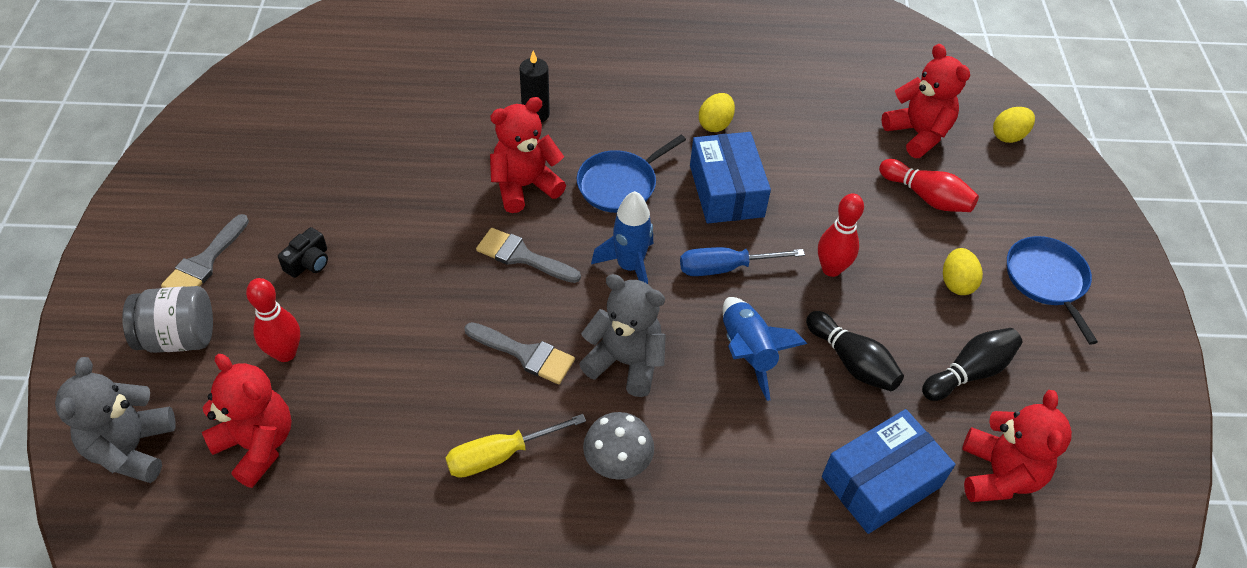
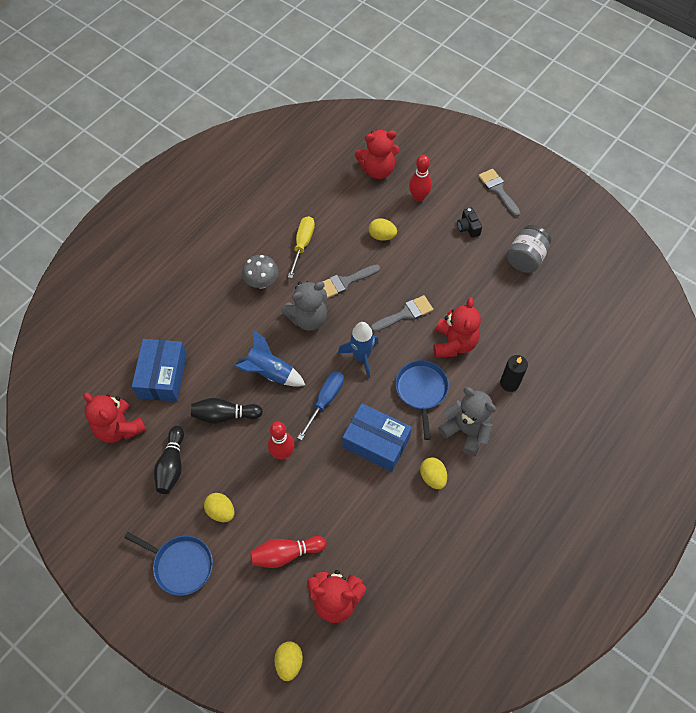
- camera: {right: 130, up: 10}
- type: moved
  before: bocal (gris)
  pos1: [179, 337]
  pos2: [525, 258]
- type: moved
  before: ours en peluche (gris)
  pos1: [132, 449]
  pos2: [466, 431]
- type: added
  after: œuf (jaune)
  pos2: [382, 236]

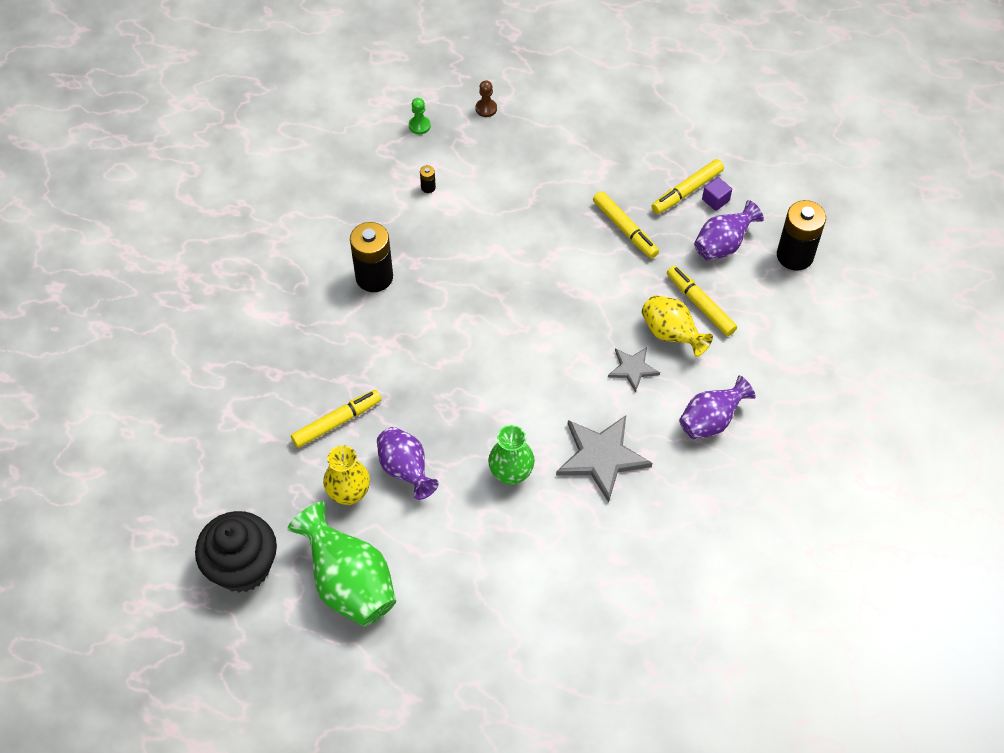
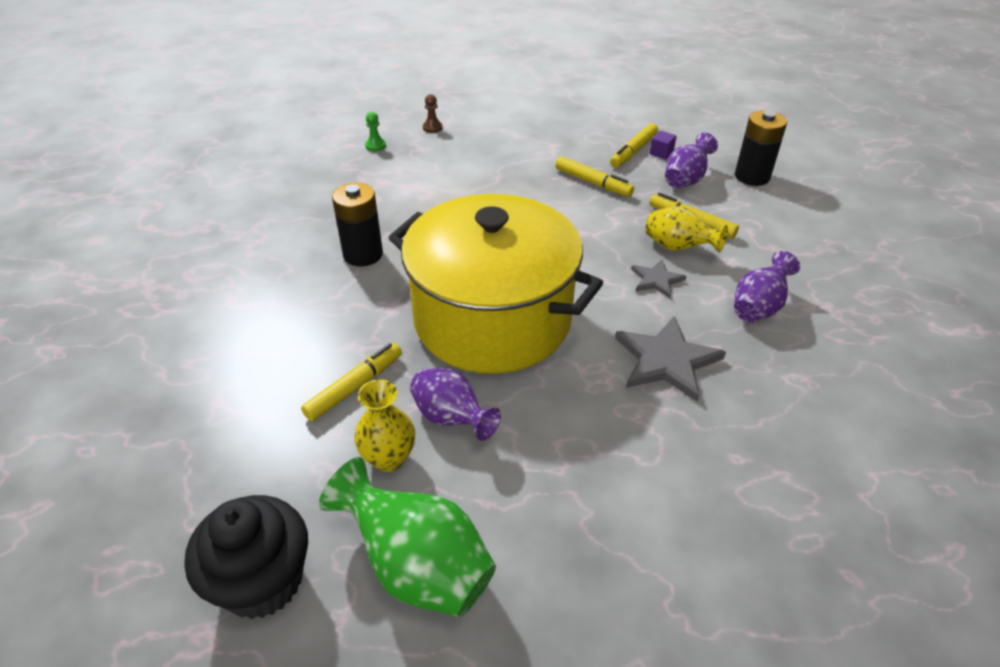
- camera: {right: -15, up: -15}
- type: removed
  before: pile (noir)
  pos1: [428, 187]
- type: removed
  before: vase (vert)
  pos1: [511, 473]
- type: added
  after: marmite (jaune)
  pos2: [492, 319]

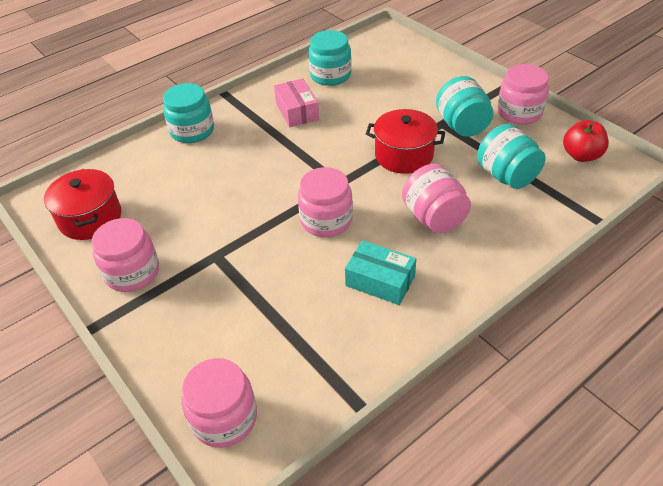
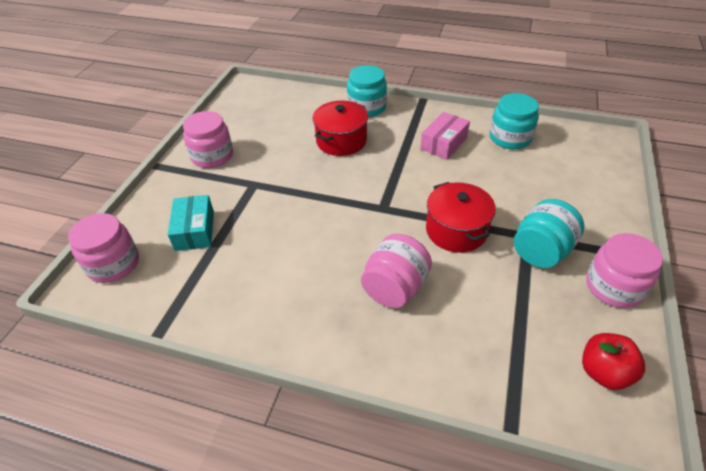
- camera: {right: 55, up: 0}
- type: removed
  before: bocal (turquoise)
  pos1: [506, 176]
- type: removed
  before: bocal (rose)
  pos1: [326, 220]
- type: moved
  before: marmite (rouge)
  pos1: [90, 218]
  pos2: [341, 141]
- type: moved
  before: boîte (turquoise)
  pos1: [380, 281]
  pos2: [195, 230]

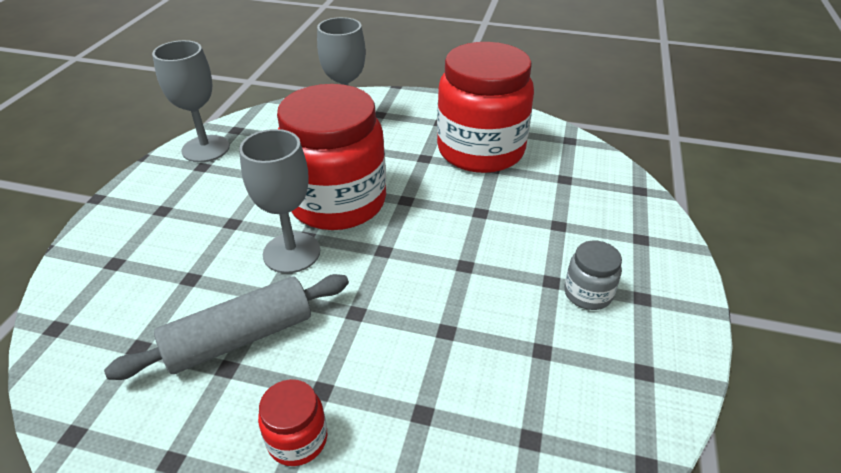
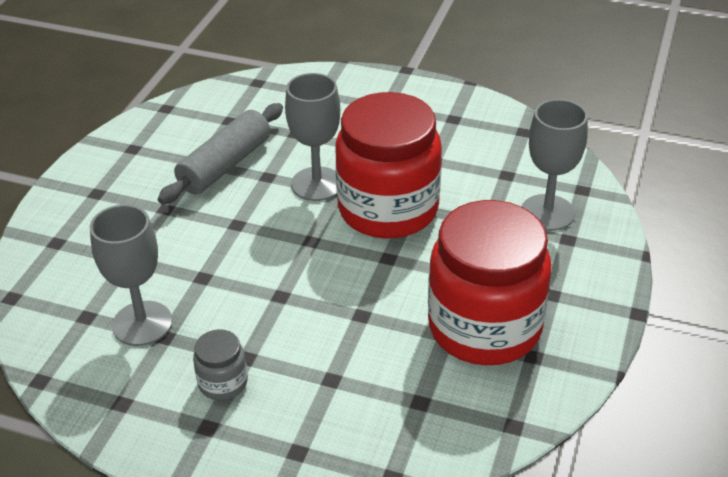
- camera: {right: 95, up: 0}
- type: moved
  before: verre à pied (gris)
  pos1: [206, 149]
  pos2: [142, 323]
- type: turned
  before: rouleau à pâtisserie (gris)
  pos1: [240, 338]
  pos2: [225, 165]
  turn: 60
- type: removed
  before: bocal (rouge)
  pos1: [297, 439]

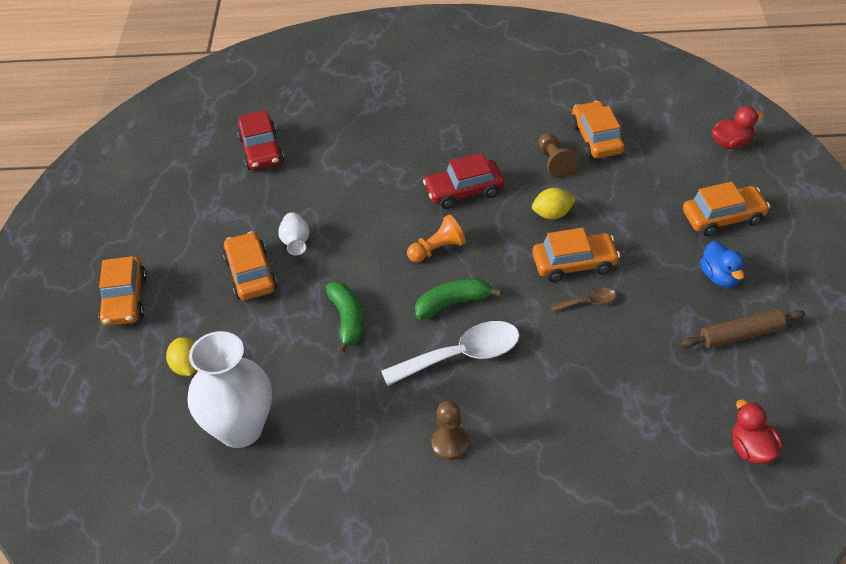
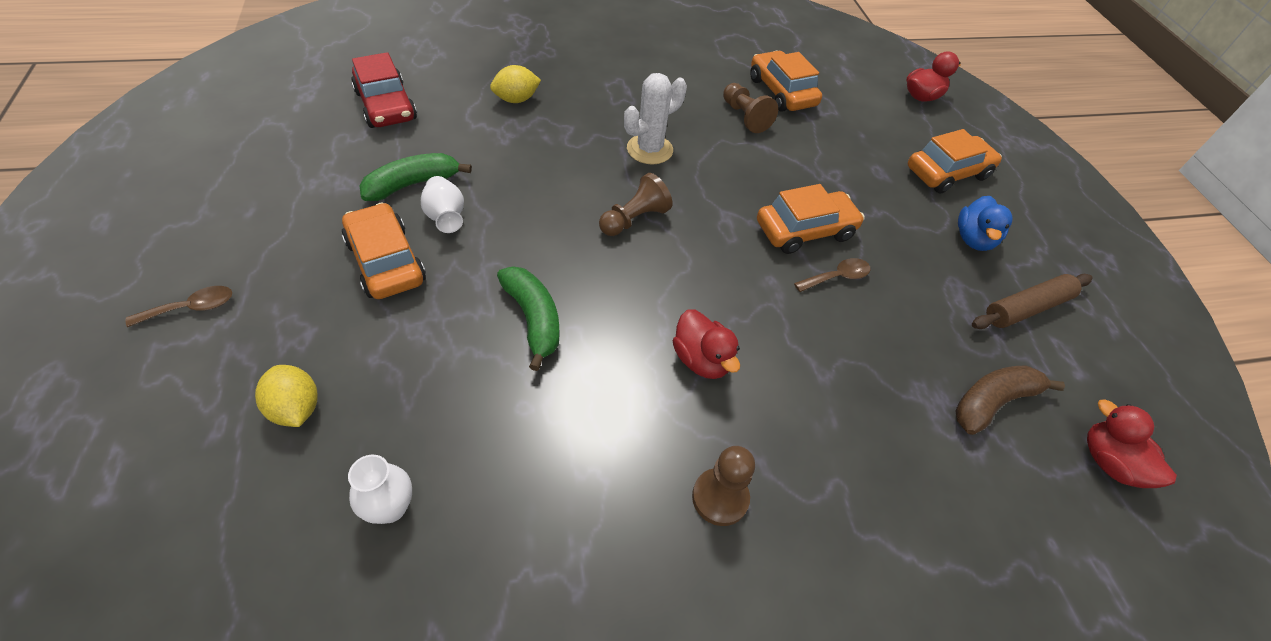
- camera: {right: -20, up: 5}
- type: replaced
  before: voiture (rouge)
  after: cactus (blanc)
  pos1: [464, 191]
  pos2: [649, 149]
- type: moved
  before: citron (jaune)
  pos1: [552, 214]
  pos2: [516, 99]
- type: recoloured
  before: pion (orange)
  after: pion (marron)
  pos1: [437, 249]
  pos2: [634, 219]
- type: turned
  before: canard (bleu)
  pos1: [721, 277]
  pos2: [973, 239]
  turn: 45
- type: replaced
  before: voiture (orange)
  after: cuillère (marron)
  pos1: [125, 300]
  pos2: [191, 308]
- type: moved
  before: banane (vert)
  pos1: [453, 303]
  pos2: [413, 184]
- type: replaced
  before: cuillère (blanc)
  after: canard (rouge)
  pos1: [462, 356]
  pos2: [701, 360]
- type: resized
  before: vase (blanc)
  pos1: [240, 429]
  pos2: [390, 507]
  scale: 0.44
- type: added
  after: banane (marron)
  pos2: [992, 402]

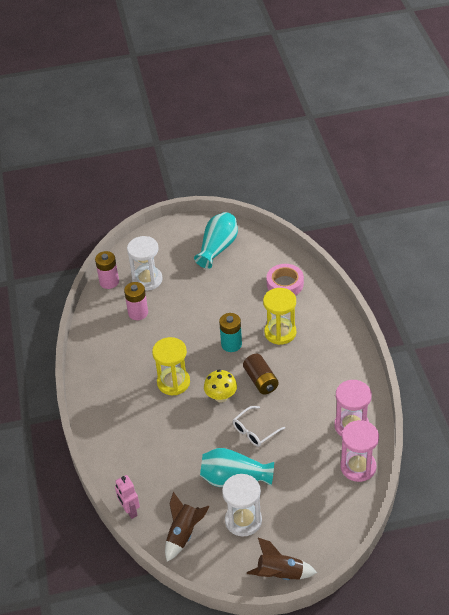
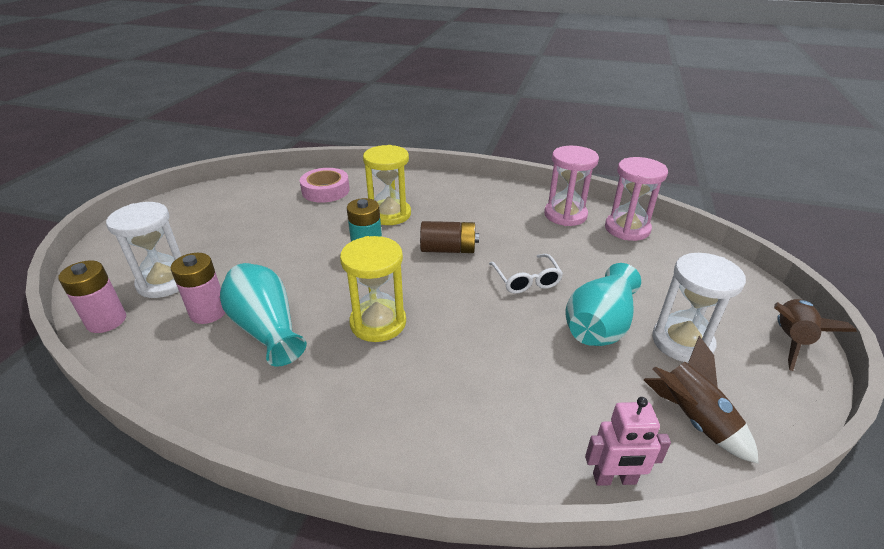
- camera: {right: -65, up: -10}
- type: moved
  before: vase (turquoise)
  pos1: [218, 248]
  pos2: [266, 328]
- type: removed
  before: champignon (jaune)
  pos1: [221, 396]

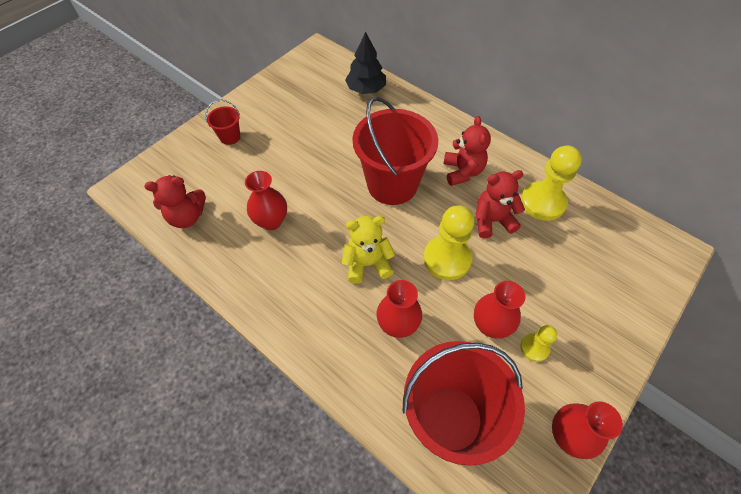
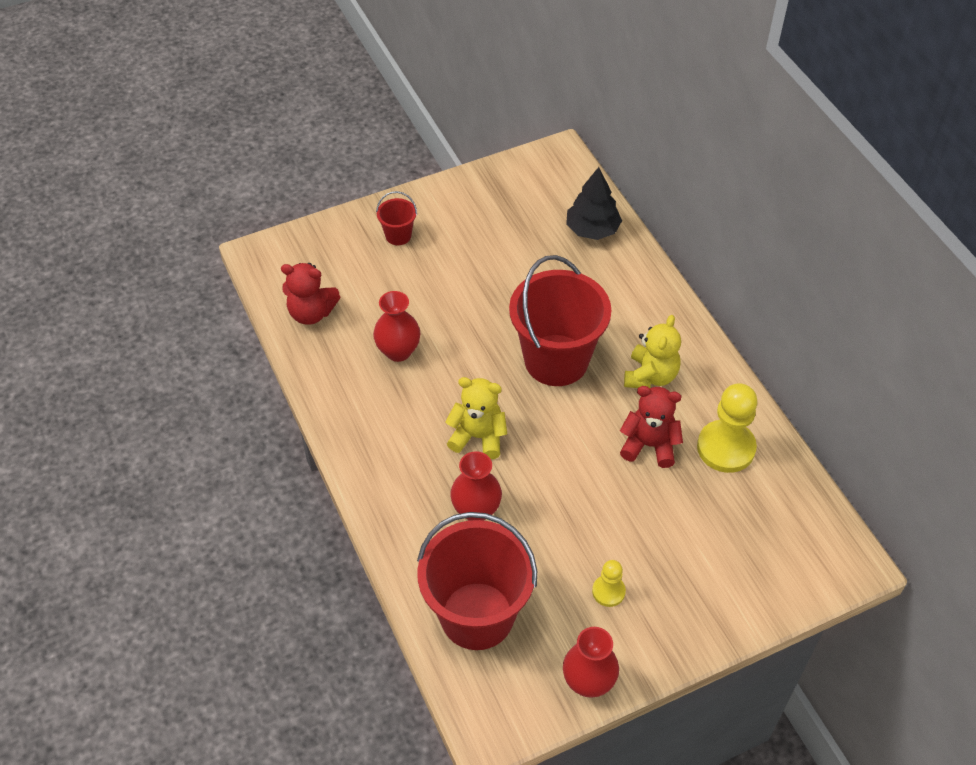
- camera: {right: 25, up: -5}
- type: recoloured
  before: ours en peluche (rouge)
  after: ours en peluche (jaune)
  pos1: [462, 171]
  pos2: [650, 376]
- type: removed
  before: pion (jaune)
  pos1: [447, 259]
- type: removed
  before: vase (rouge)
  pos1: [490, 325]

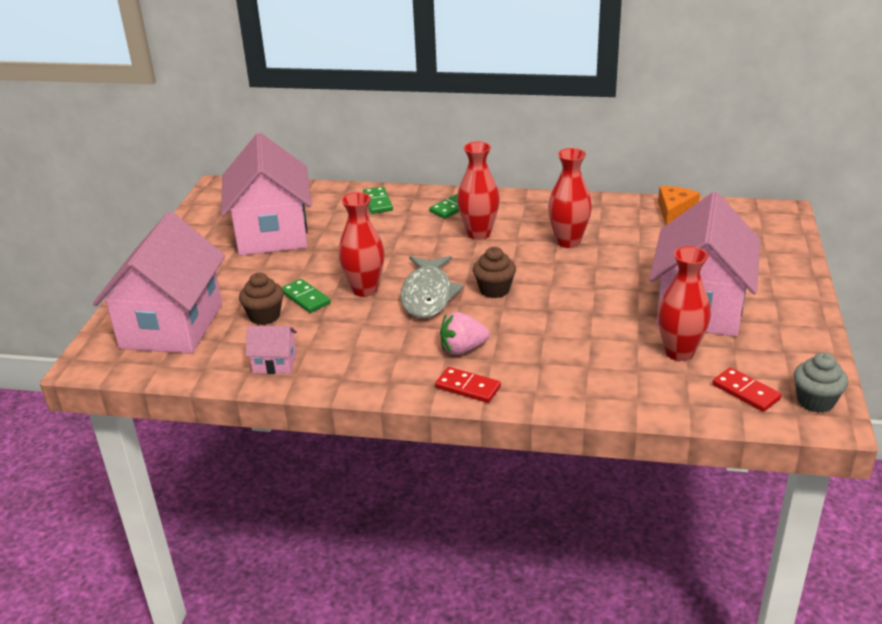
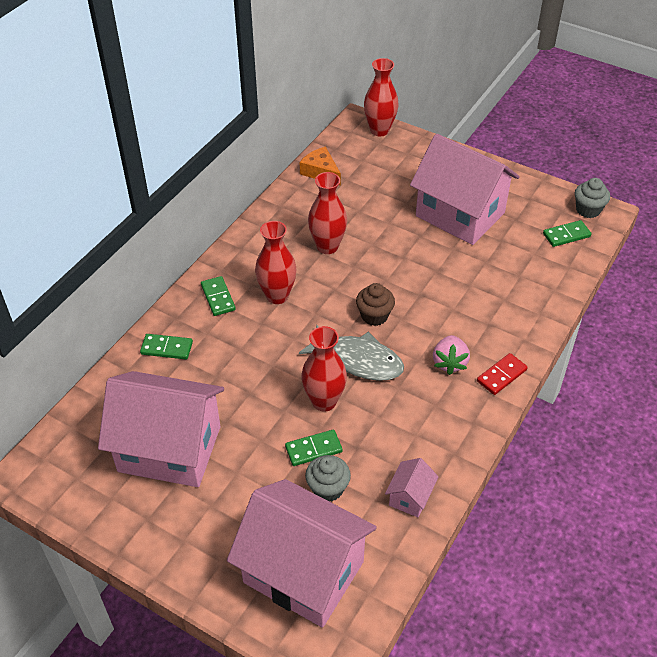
- camera: {right: -70, up: 15}
- type: moved
  before: vase (rouge)
  pos1: [679, 352]
  pos2: [379, 130]
- type: recoloured
  before: muffin (marron)
  after: muffin (gris)
  pos1: [264, 316]
  pos2: [328, 488]
- type: recoloured
  before: domino (rouge)
  after: domino (vert)
  pos1: [746, 392]
  pos2: [566, 235]

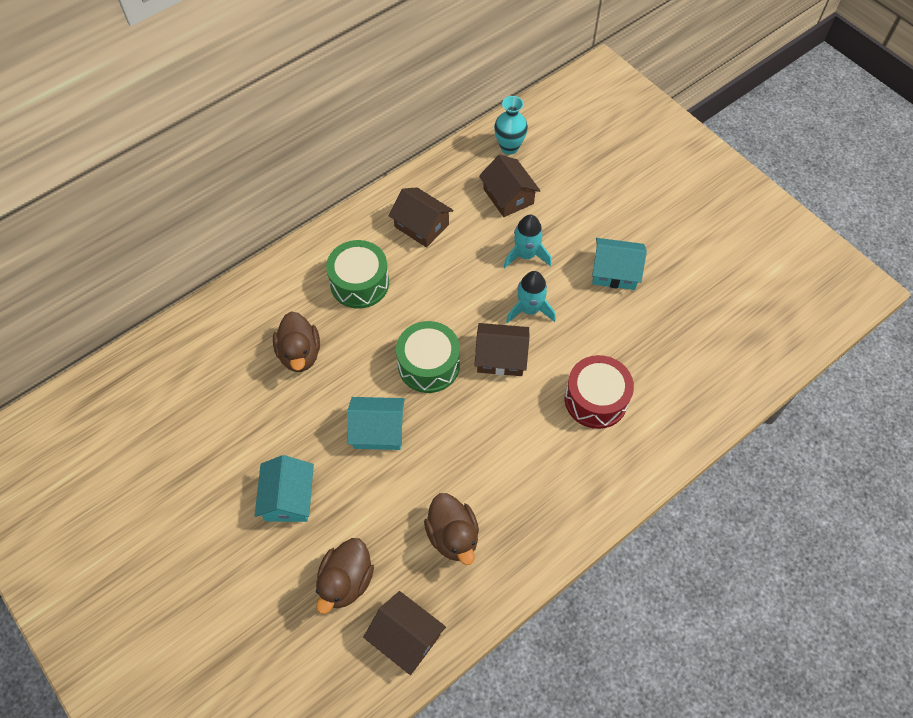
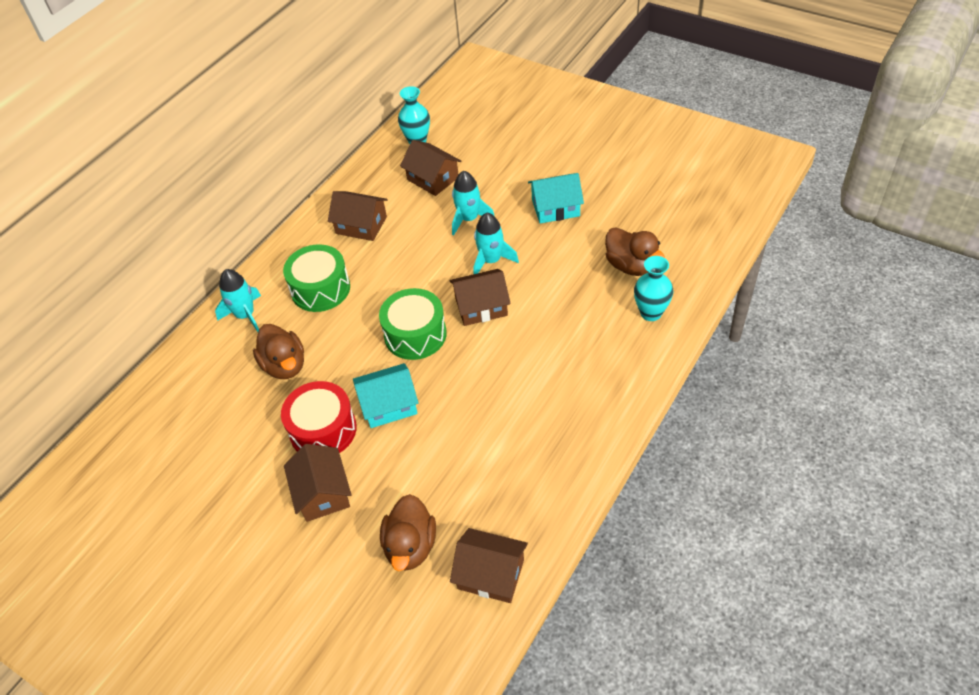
- camera: {right: -15, up: -10}
- type: moved
  before: tambour (rouge)
  pos1: [596, 399]
  pos2: [323, 430]
- type: recoloured
  before: maison (turquoise)
  after: maison (marron)
  pos1: [288, 498]
  pos2: [322, 493]
- type: moved
  before: canard (marron)
  pos1: [453, 536]
  pos2: [631, 266]
- type: added
  after: vase (turquoise)
  pos2: [651, 313]
- type: added
  after: fusée (turquoise)
  pos2: [245, 315]

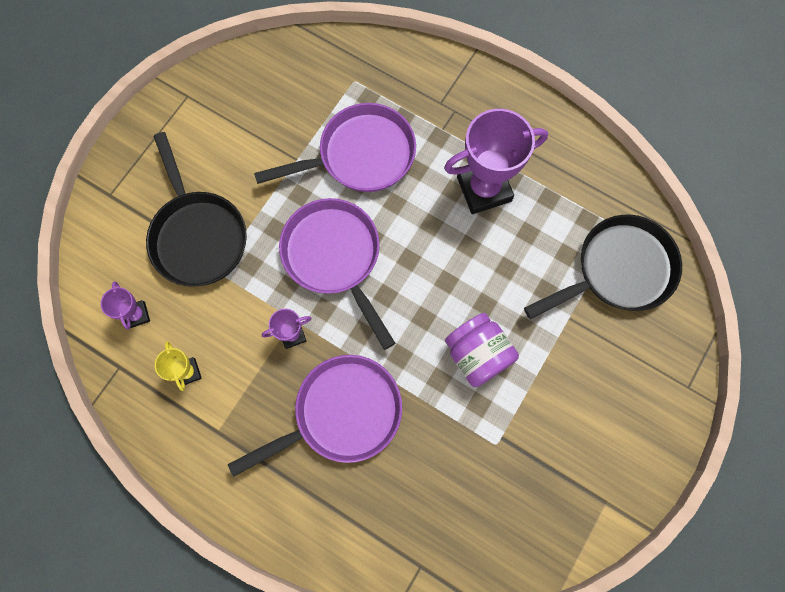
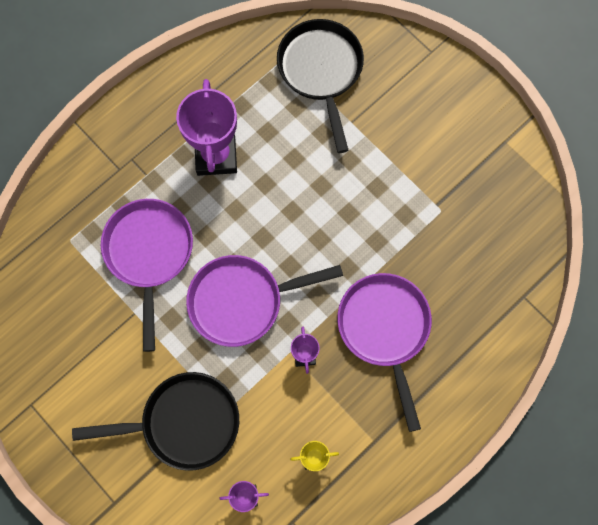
- camera: {right: -75, up: 0}
- type: removed
  before: bocal (violet)
  pos1: [477, 355]

